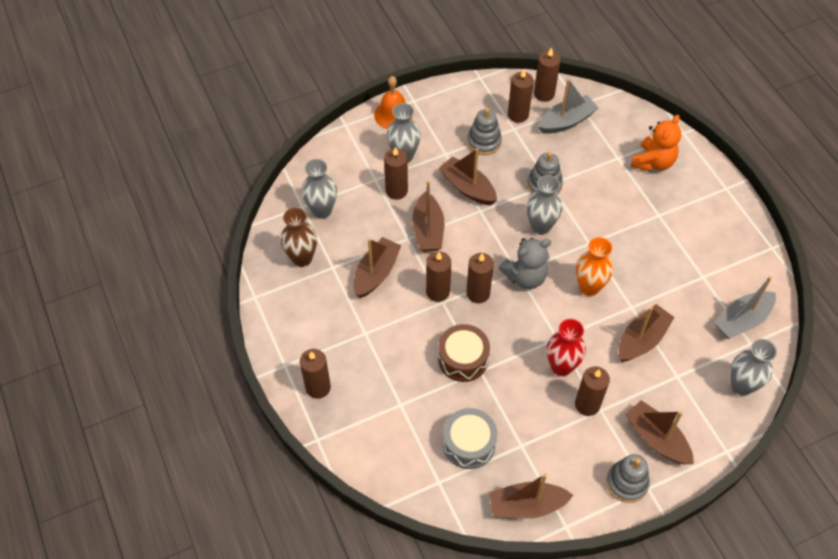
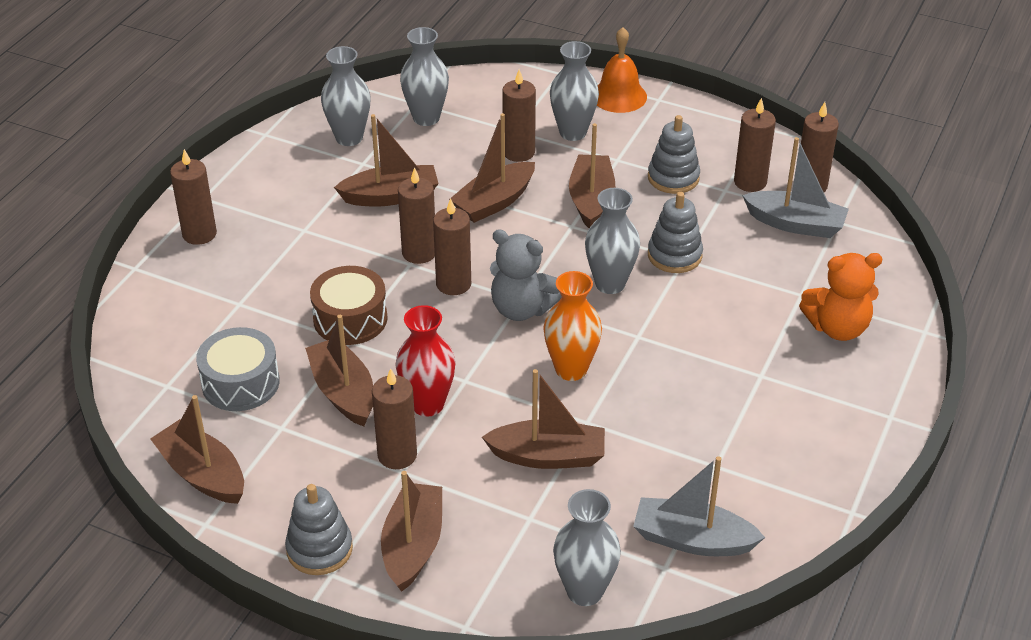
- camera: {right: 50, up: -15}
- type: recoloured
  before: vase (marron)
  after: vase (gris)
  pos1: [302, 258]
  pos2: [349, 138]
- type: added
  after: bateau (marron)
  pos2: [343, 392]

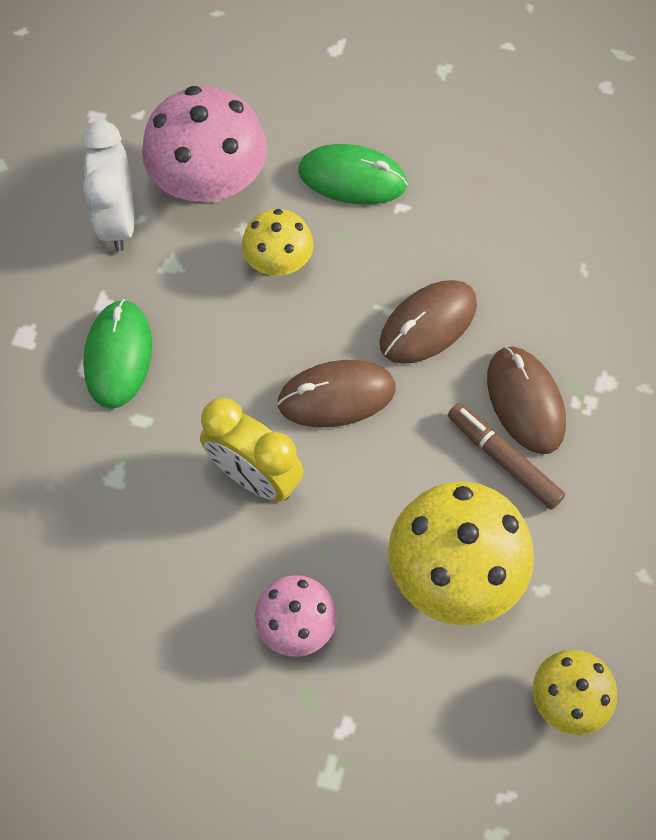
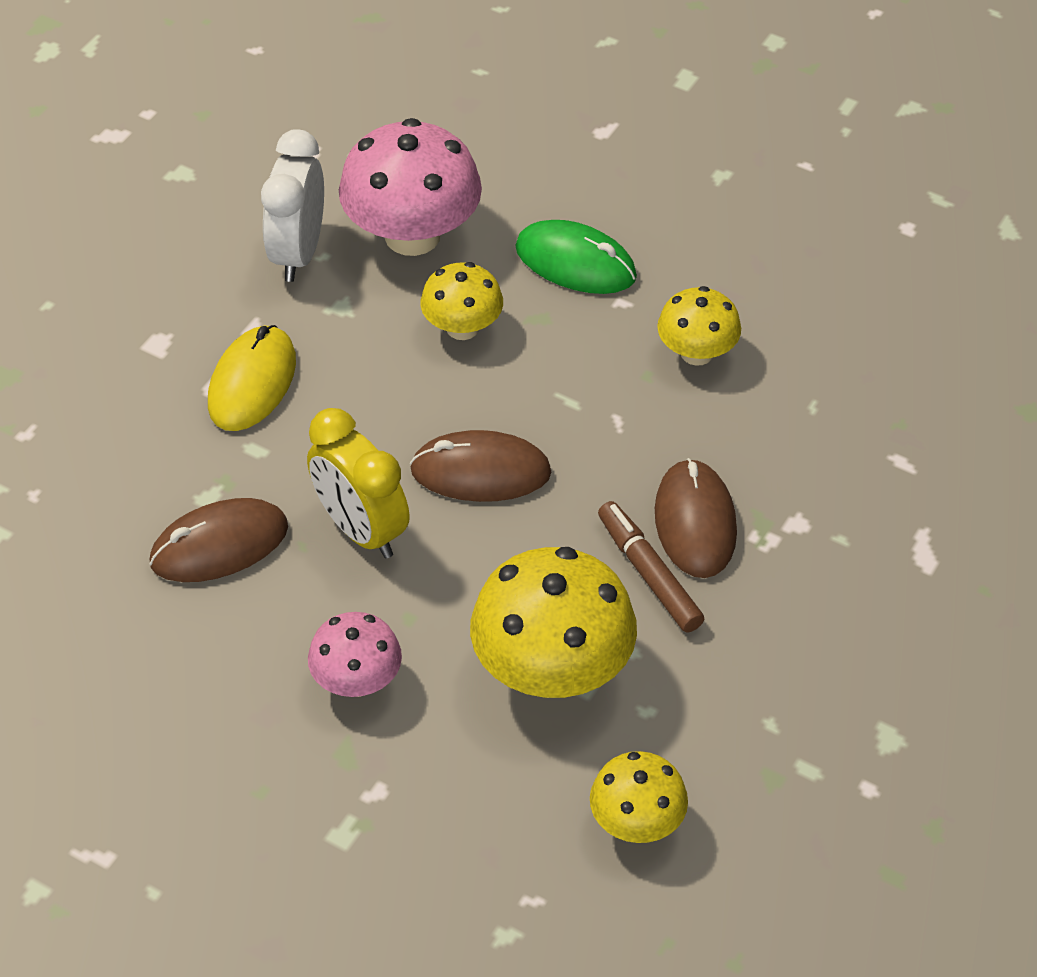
- camera: {right: 15, up: -15}
- type: moved
  before: souris (marron)
  pos1: [428, 324]
  pos2: [219, 545]
- type: recoloured
  before: souris (vert)
  after: souris (jaune)
  pos1: [118, 356]
  pos2: [252, 382]
- type: added
  after: champignon (jaune)
  pos2: [697, 353]

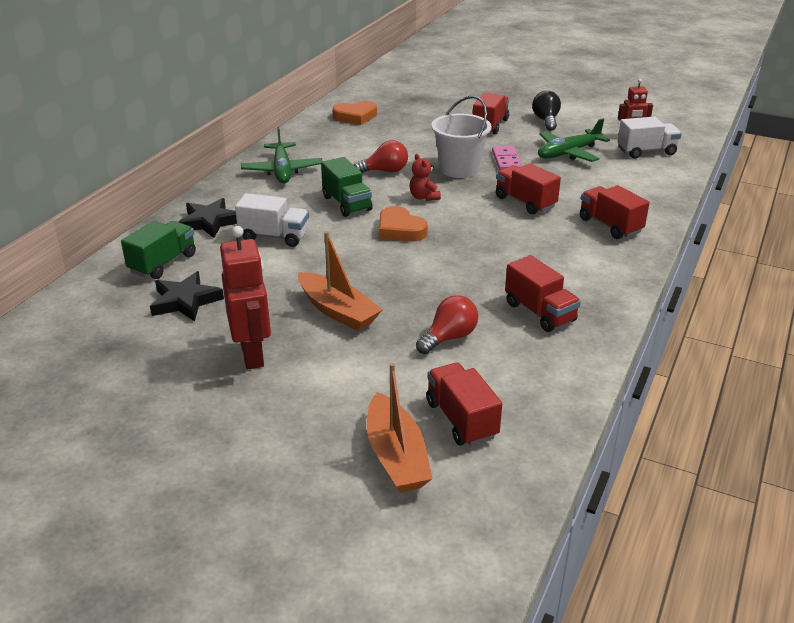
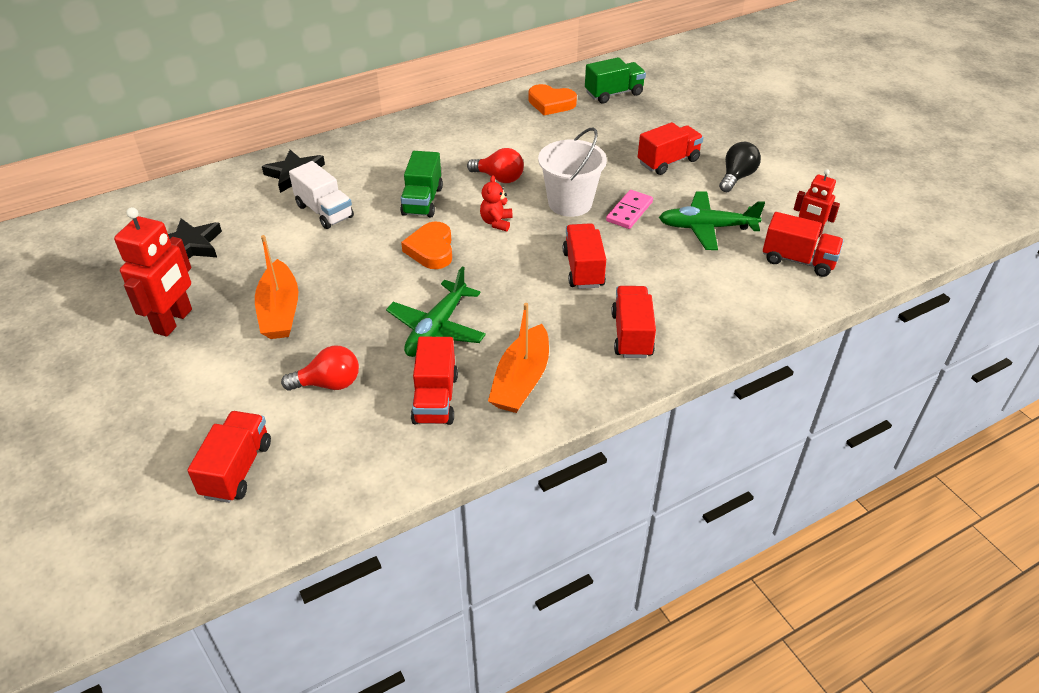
- camera: {right: 35, up: 10}
- type: recoloured
  before: camion (blanc)
  after: camion (rouge)
  pos1: [646, 151]
  pos2: [798, 260]
- type: moved
  before: avion (vert)
  pos1: [282, 171]
  pos2: [436, 329]
- type: moved
  before: camion (vert)
  pos1: [163, 263]
  pos2: [614, 93]
- type: moved
  before: bateau (orange)
  pos1: [396, 456]
  pos2: [521, 380]

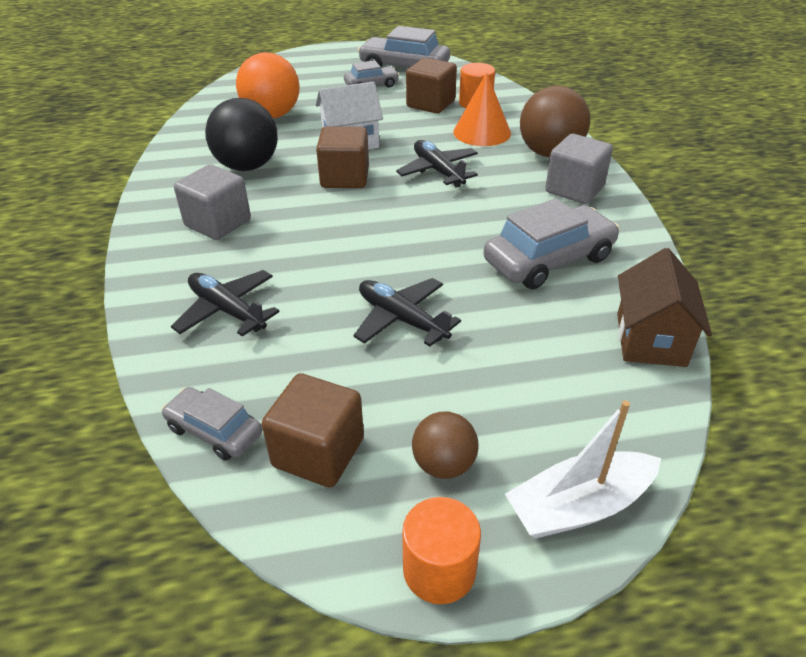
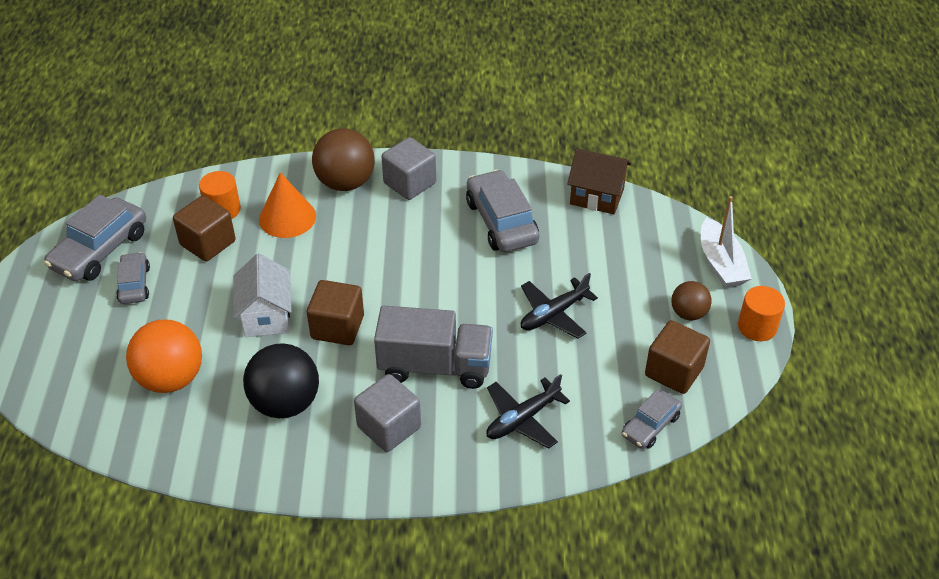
- camera: {right: -80, up: 5}
- type: removed
  before: avion (noir)
  pos1: [438, 171]
- type: added
  after: camion (gris)
  pos2: [435, 366]

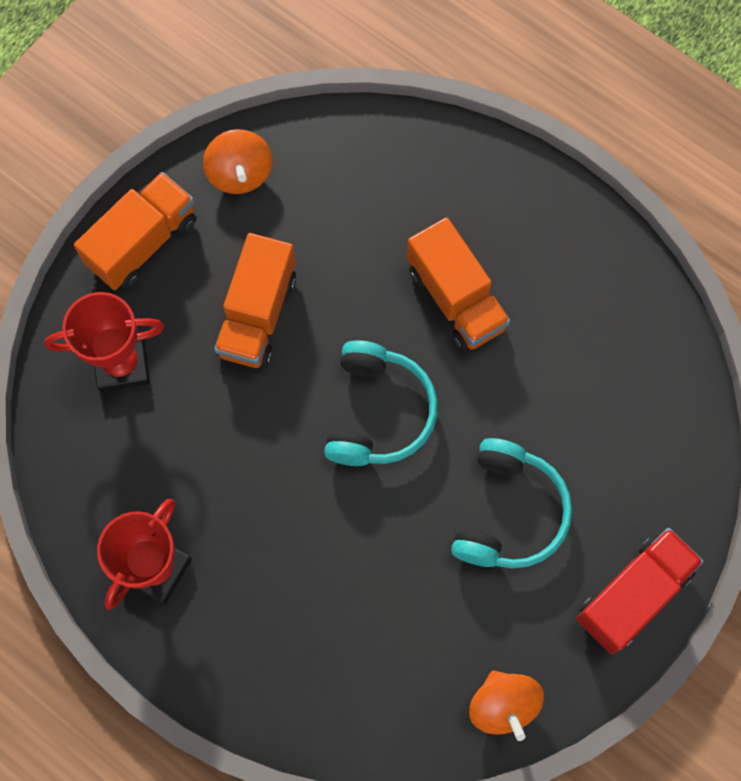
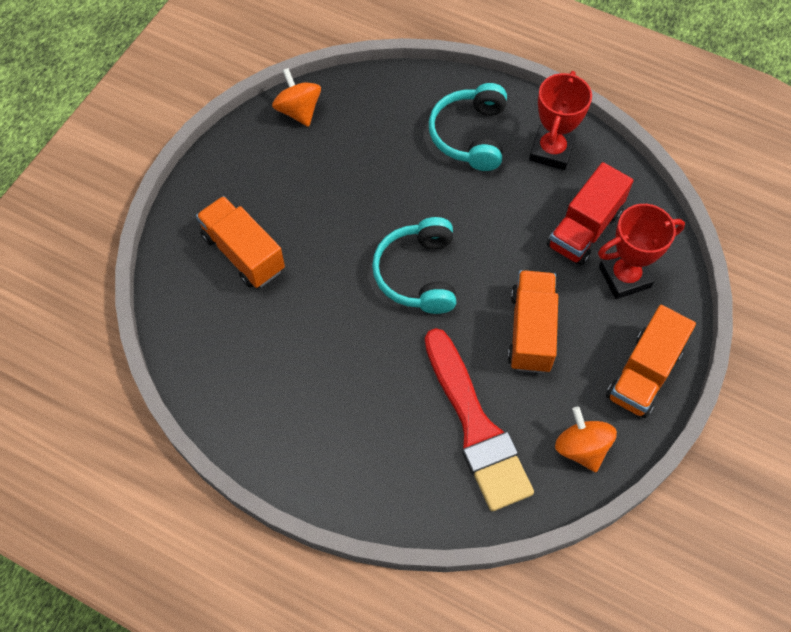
- camera: {right: 170, up: -10}
- type: moved
  before: camion (orange)
  pos1: [455, 298]
  pos2: [243, 253]
- type: moved
  before: casque audio (turquoise)
  pos1: [508, 513]
  pos2: [470, 135]
- type: moved
  before: camion (rouge)
  pos1: [633, 595]
  pos2: [584, 229]
- type: added
  after: pinceau (rouge)
  pos2: [476, 427]

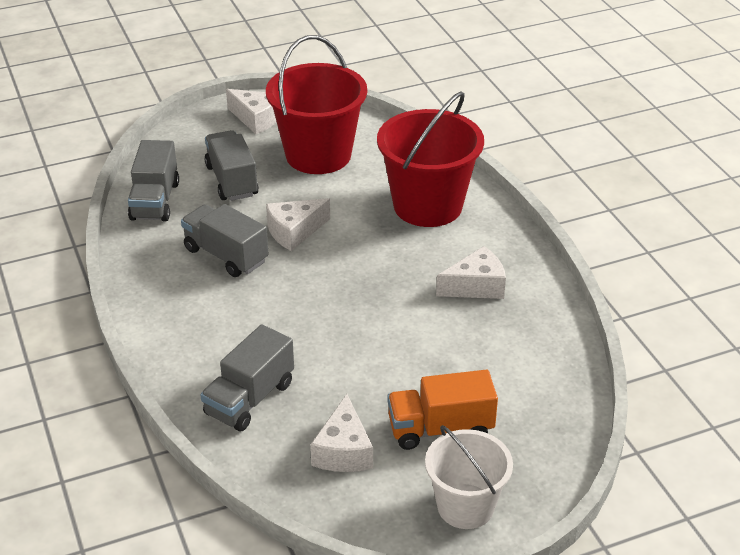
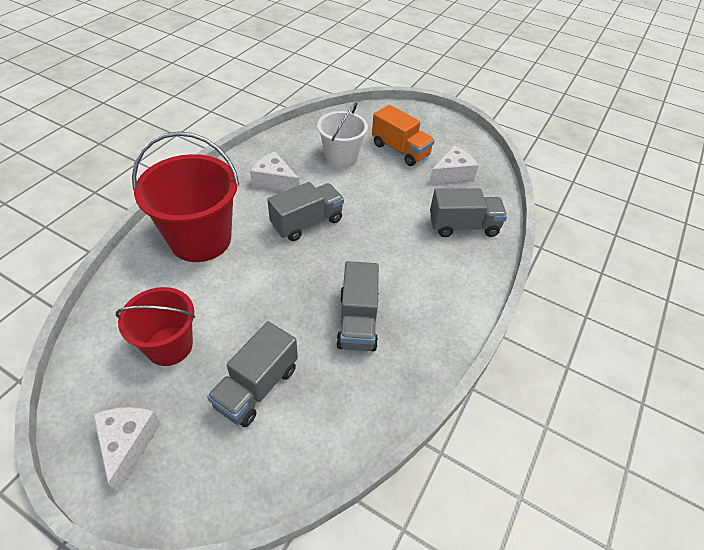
- camera: {right: -130, up: 10}
- type: resized
  before: seau (rouge)
  pos1: [318, 155]
  pos2: [169, 346]
  scale: 0.63
- type: moved
  before: camion (gris)
  pos1: [155, 201]
  pos2: [307, 223]
- type: removed
  before: fromage (blanc)
  pos1: [294, 232]
- type: moved
  before: seau (blanc)
  pos1: [465, 506]
  pos2: [341, 158]

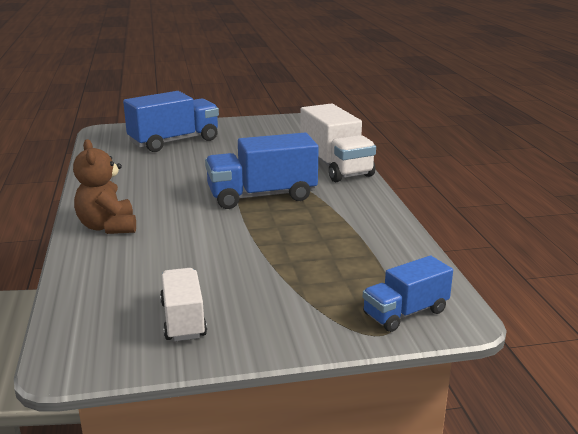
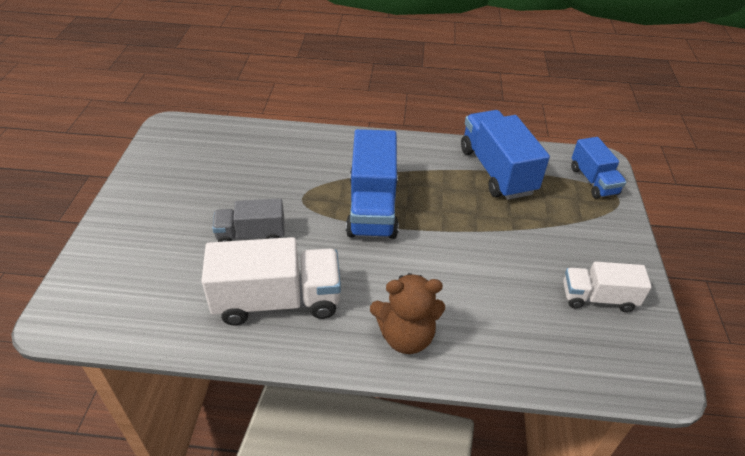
- camera: {right: -75, up: 20}
- type: moved
  before: camion (bleu)
  pos1: [174, 141]
  pos2: [496, 171]
- type: moved
  before: camion (blanc)
  pos1: [335, 166]
  pos2: [277, 300]
- type: added
  after: camion (gris)
  pos2: [251, 235]

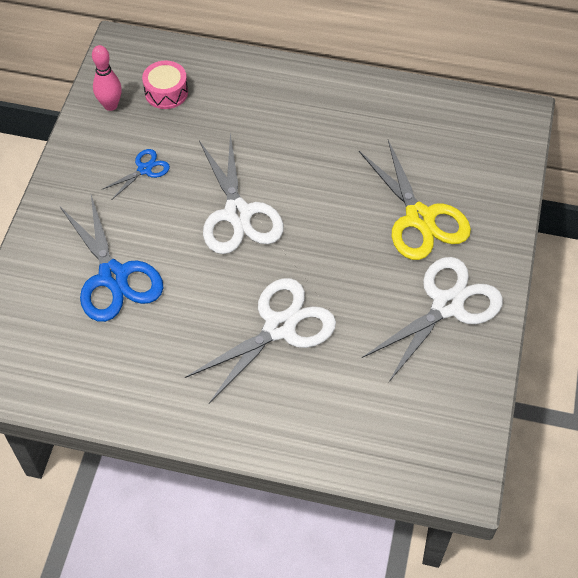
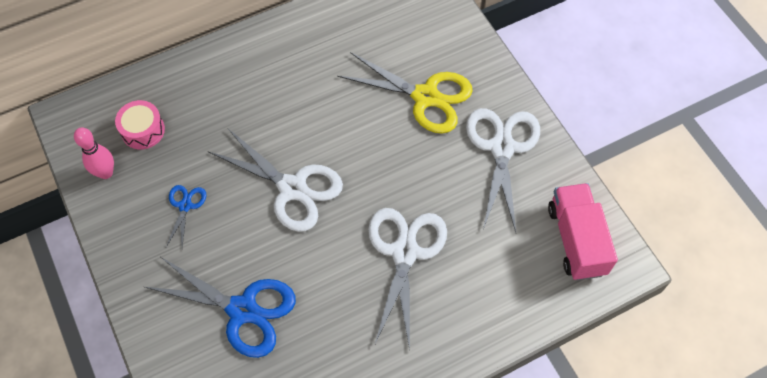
- camera: {right: -40, up: 5}
- type: added
  after: camion (rose)
  pos2: [576, 240]

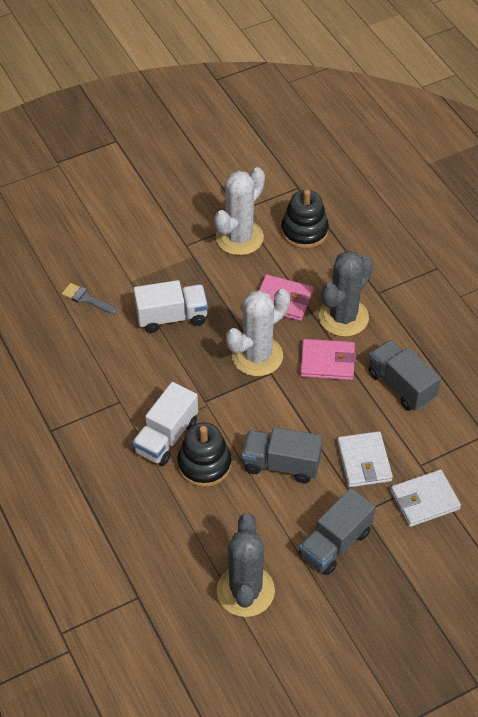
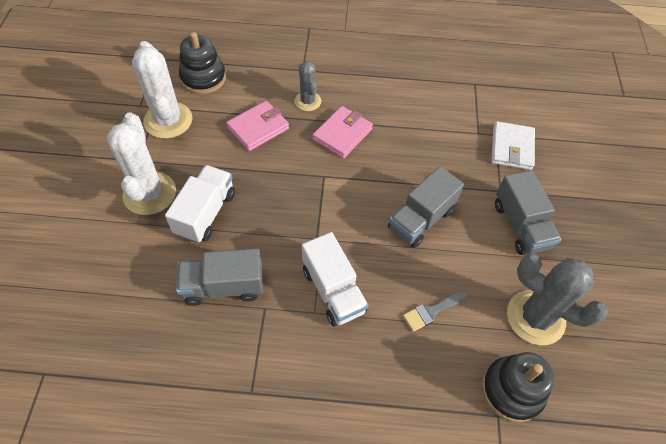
- camera: {right: -60, up: 5}
- type: resized
  before: cactus (gris)
  pos1: [343, 317]
  pos2: [308, 101]
  scale: 0.58
- type: moved
  before: pinceau (gris)
  pos1: [86, 299]
  pos2: [431, 311]
- type: moved
  before: cactus (blanc)
  pos1: [257, 356]
  pos2: [149, 193]
- type: moved
  before: camion (gris)
  pos1: [401, 385]
  pos2: [223, 286]
- type: moved
  before: jouet à empiler (noir)
  pos1: [204, 464]
  pos2: [512, 390]
- type: removed
  before: portefeuille (blanc)
  pos1: [364, 461]

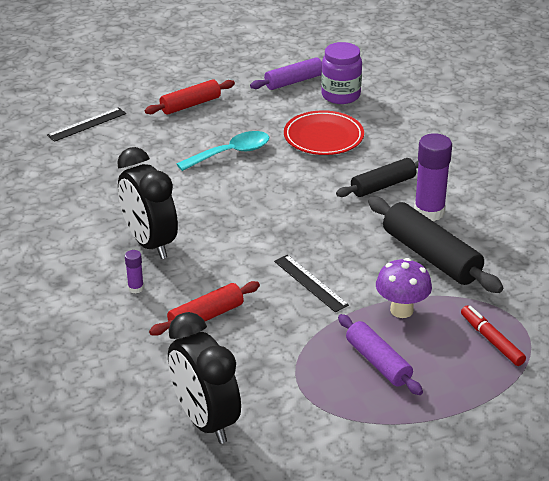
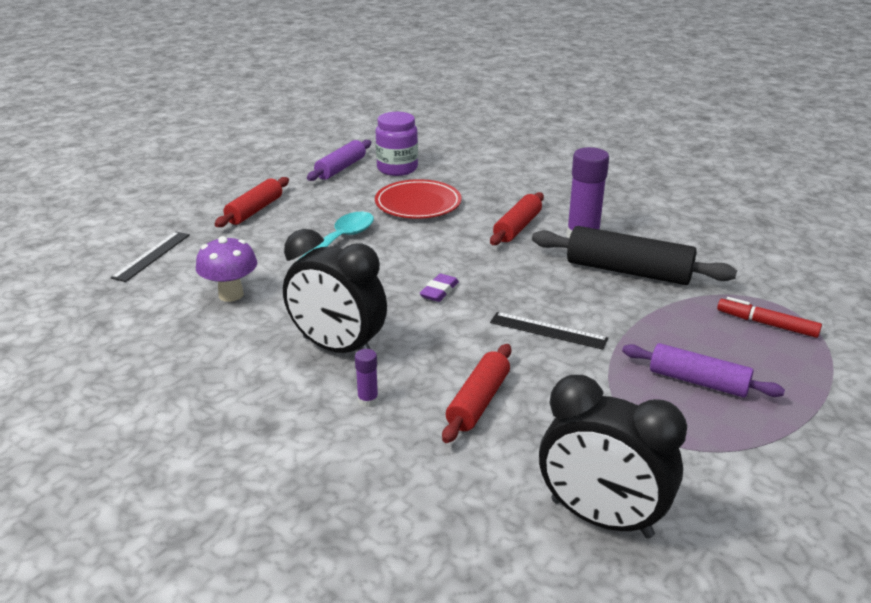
- camera: {right: -30, up: -5}
- type: recoloured
  before: rouleau à pâtisserie (noir)
  after: rouleau à pâtisserie (rouge)
  pos1: [383, 186]
  pos2: [517, 227]
- type: moved
  before: champignon (violet)
  pos1: [401, 310]
  pos2: [231, 295]
- type: added
  after: gomme (violet)
  pos2: [439, 291]

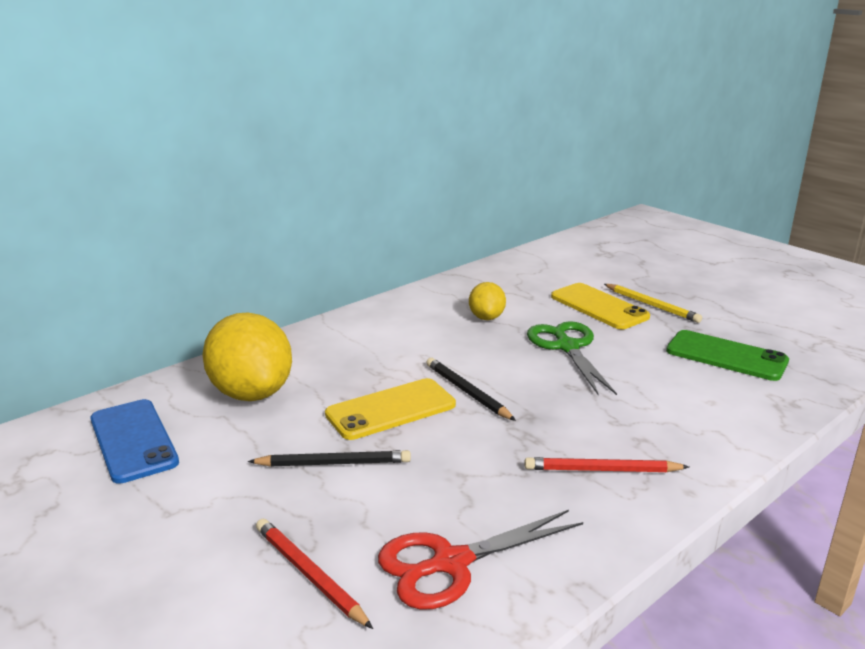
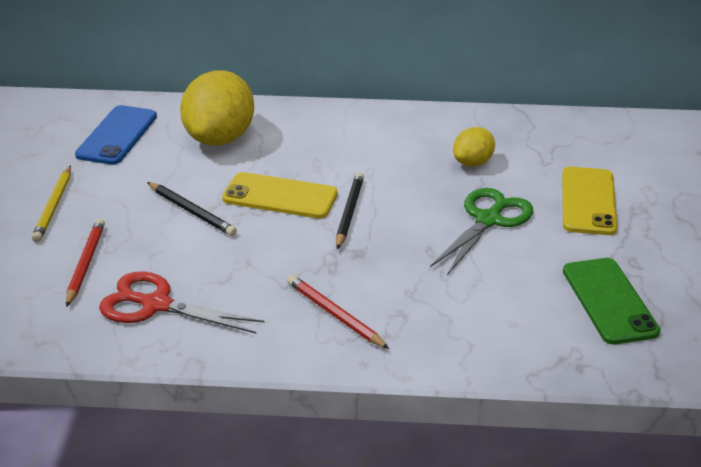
- camera: {right: 45, up: 10}
- type: moved
  before: crayon (jaune)
  pos1: [652, 305]
  pos2: [54, 206]

